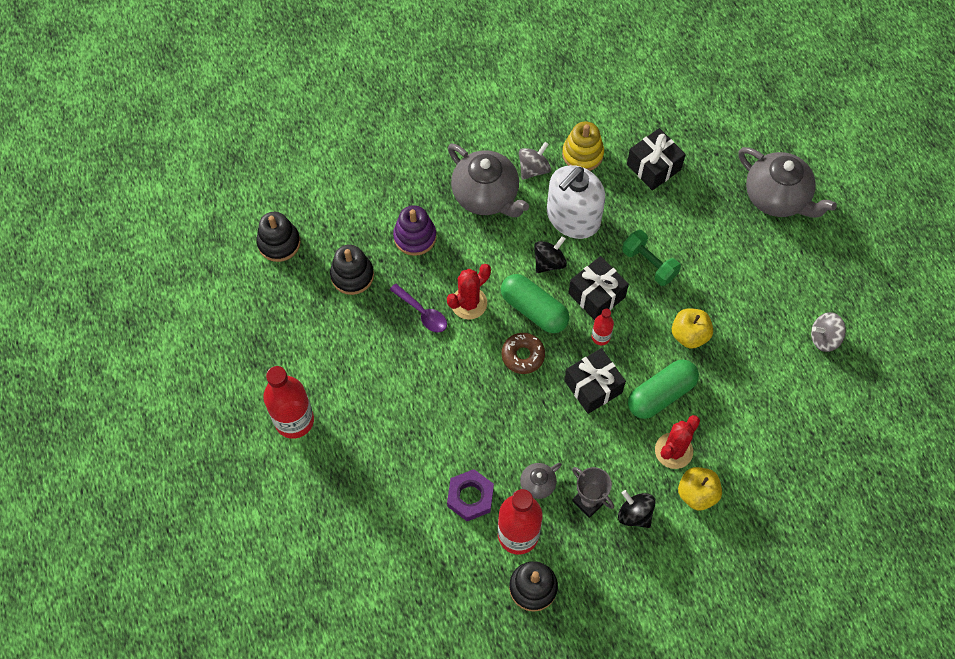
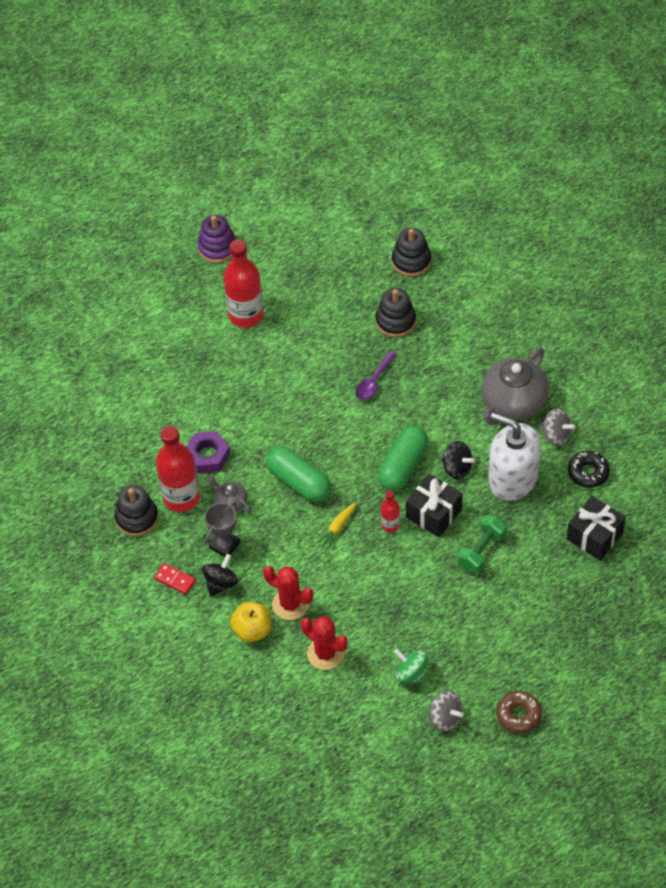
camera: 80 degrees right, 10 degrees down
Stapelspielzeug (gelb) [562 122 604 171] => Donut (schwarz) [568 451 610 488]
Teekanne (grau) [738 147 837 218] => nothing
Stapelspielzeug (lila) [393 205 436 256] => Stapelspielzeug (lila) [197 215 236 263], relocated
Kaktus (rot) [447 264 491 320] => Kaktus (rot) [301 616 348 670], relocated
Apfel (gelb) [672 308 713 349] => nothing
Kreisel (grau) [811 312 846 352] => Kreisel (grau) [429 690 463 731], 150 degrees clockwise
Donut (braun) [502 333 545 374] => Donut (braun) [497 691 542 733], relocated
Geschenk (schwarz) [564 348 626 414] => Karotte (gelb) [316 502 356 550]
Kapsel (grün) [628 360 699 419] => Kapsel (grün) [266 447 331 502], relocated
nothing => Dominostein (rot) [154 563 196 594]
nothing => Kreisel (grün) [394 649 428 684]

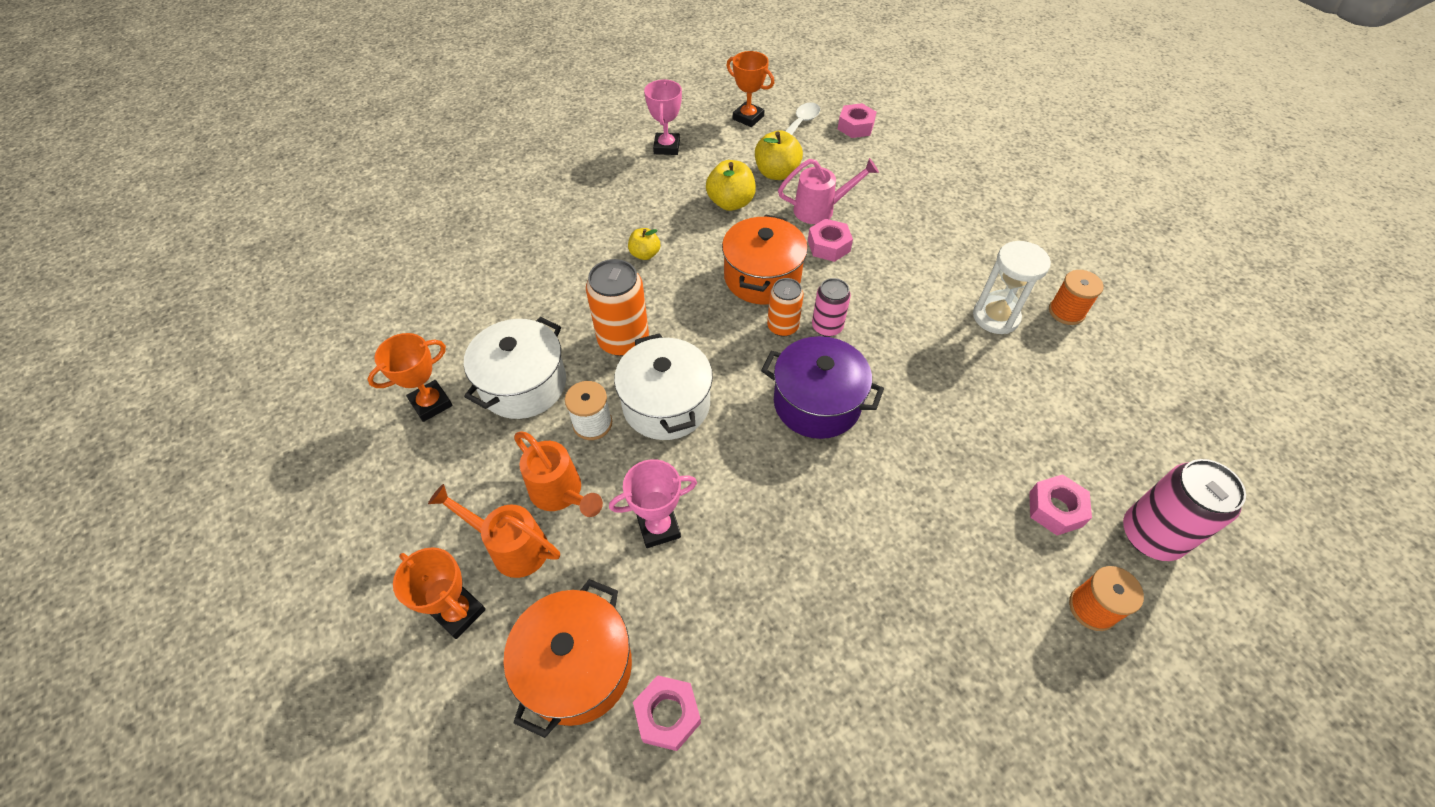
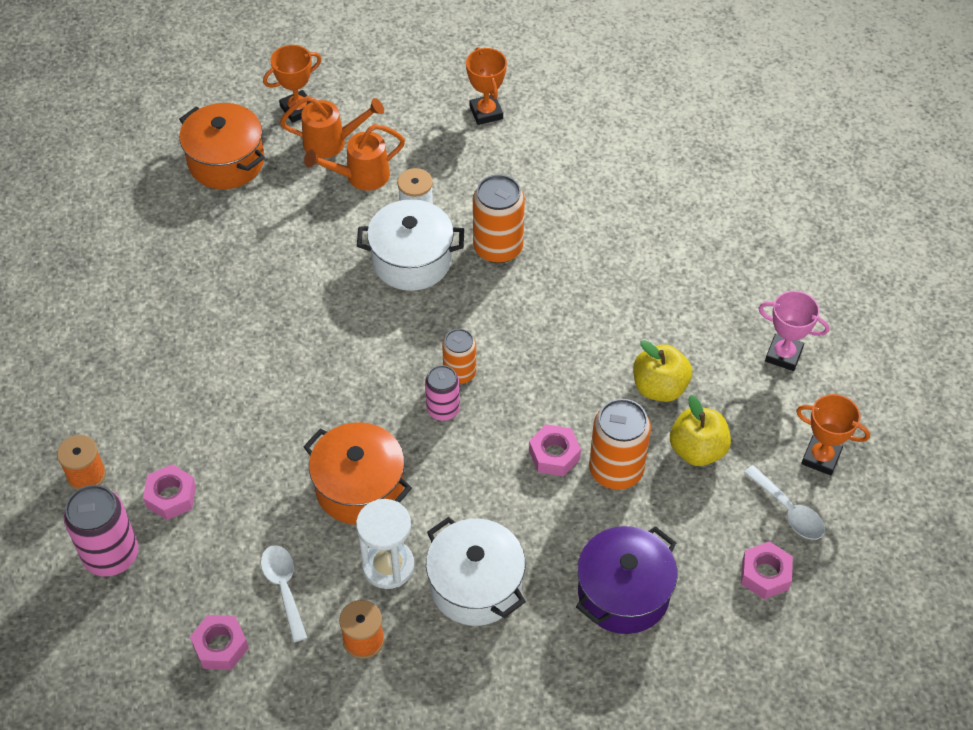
camera: 110 degrees right, 0 degrees up
Pokal (orange) [726 51 774 127] => Pokal (orange) [796 394 870 476], 60 degrees clockwise
Gießkanne (rosa) [778 158 879 224] => Dose (orange) [589 399 651 490]
Kochtopf (orange) [722 214 808 304] => Kochtopf (orange) [303 422 412 525], relocated
Apfel (gelb) [628 228 660 260] => nothing
Kochtopf (weiß) [464 317 566 419] => Kochtopf (weiß) [426 517 526 626], relocated
Kochtopf (lila) [761 336 884 439] => Kochtopf (lila) [576 526 677 634], relocated
Pokal (rosa) [609 459 697 548] => nothing
Gießkanne (orange) [428 484 560 578] => Gießkanne (orange) [280 96 384 159], 45 degrees clockwise
Sechskantmutter (rosa) [633 675 701 751] => Sechskantmutter (rosa) [190 615 249 670], relocated
nothing => Löffel (weiß) [261 545 307 642]

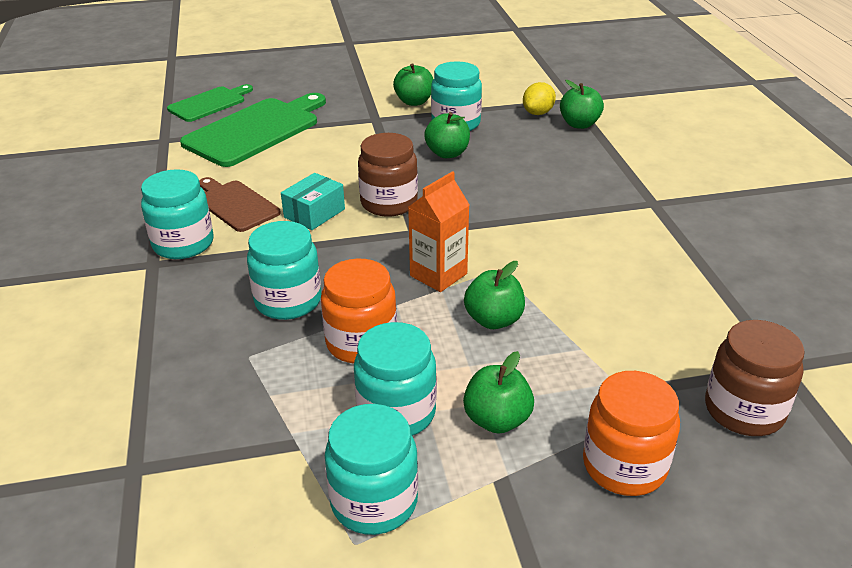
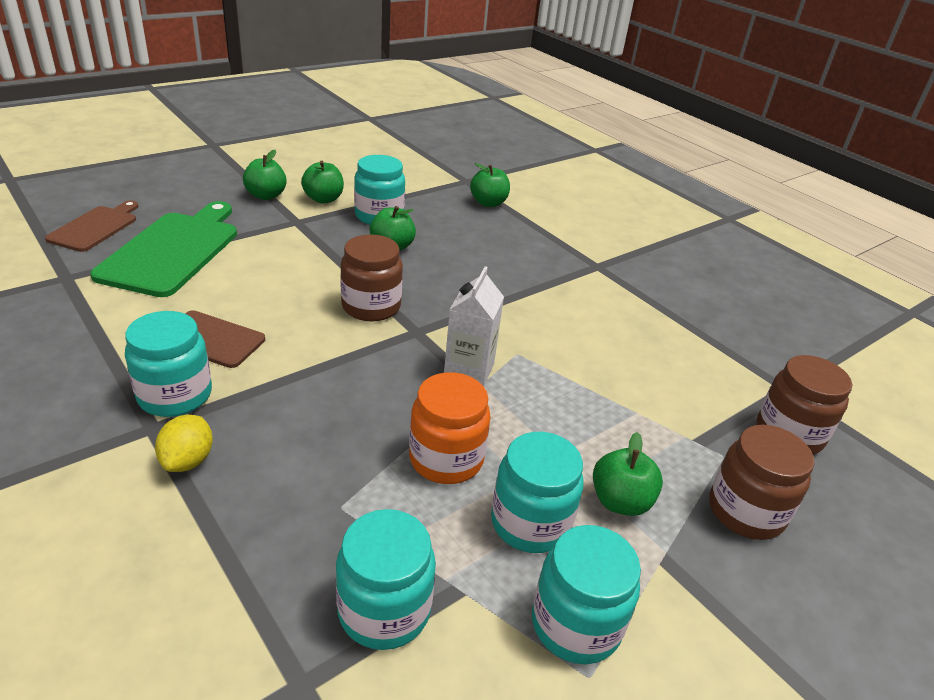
camera: 30 degrees left, 0 degrees up
Zitrone (gelb) [523 82 556 115] => Zitrone (gelb) [155 415 213 472], relocated
Schneidebrett (grün) [167 84 253 122] => Schneidebrett (braun) [45 200 138 252]
Getränkekarton (orange) [408 171 470 292] => Getränkekarton (weiß) [444 266 504 386]
Schachtel (türkis) [281 173 345 230] => nothing
Einmachglas (türkis) [247 221 321 320] => Einmachglas (türkis) [336 509 436 650], relocated
Apfel (grün) [464 261 525 329] => Apfel (grün) [243 150 287 200], relocated
Einmachglas (orange) [583 371 680 496] => Einmachglas (braun) [709 425 814 540]

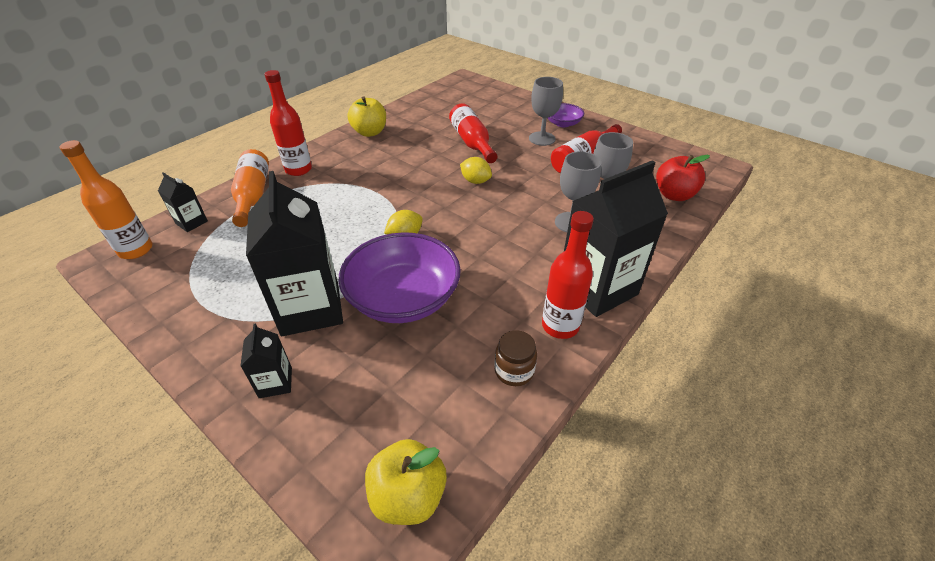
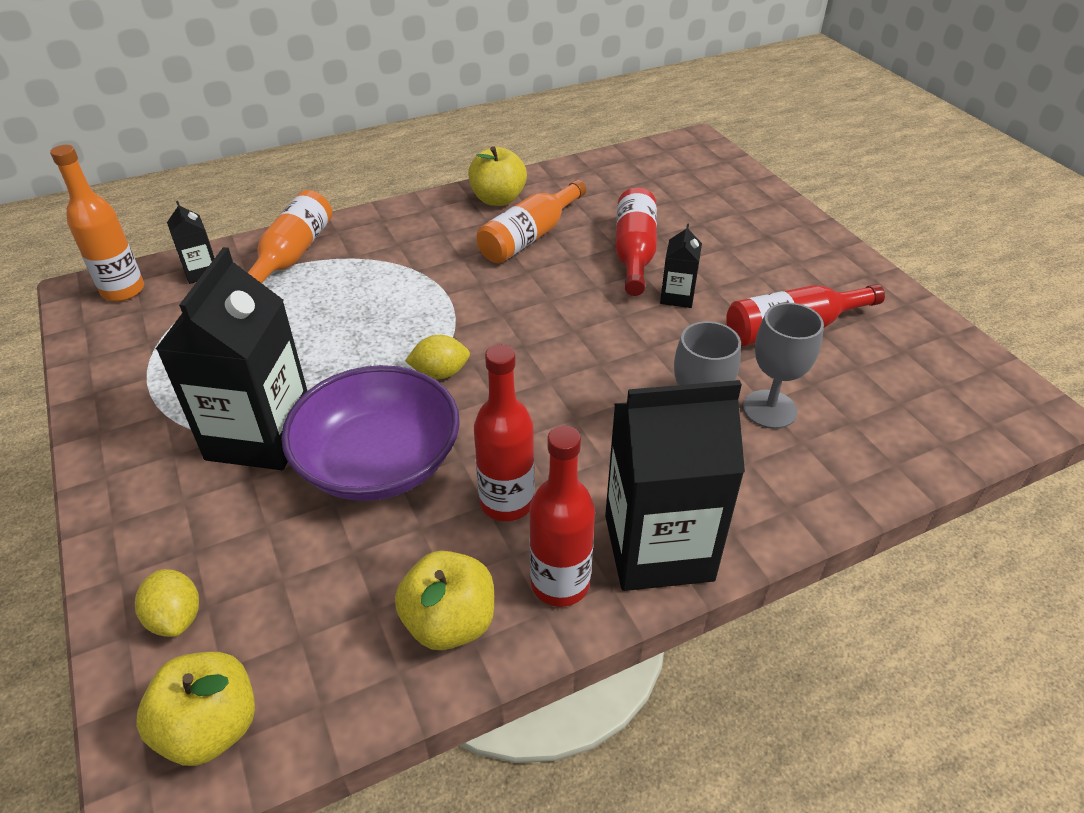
camera: 25 degrees right, 0 degrees up
Flasche (rot) [265 70 312 176] => Flasche (rot) [474 344 535 521], relocated
Kelch (grau) [529 77 563 146] => nothing
Schüssel (lila) [548 103 584 127] => nothing
Apfel (rot) [656 155 710 201] => nothing
Zitrone (gelb) [460 157 492 184] => Zitrone (gelb) [135 569 199 637], relocated
Getränkekarton (schwarz) [240 323 292 398] => Getränkekarton (schwarz) [660 224 702 308], relocated
Einmachglas (braun) [494 330 537 386] => Apfel (gelb) [395 551 494 650]
nothing => Flasche (orange) [476 180 586 263]

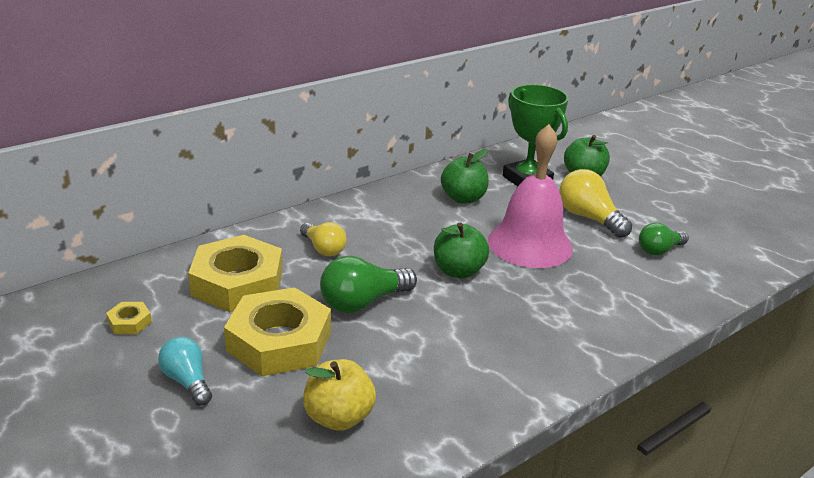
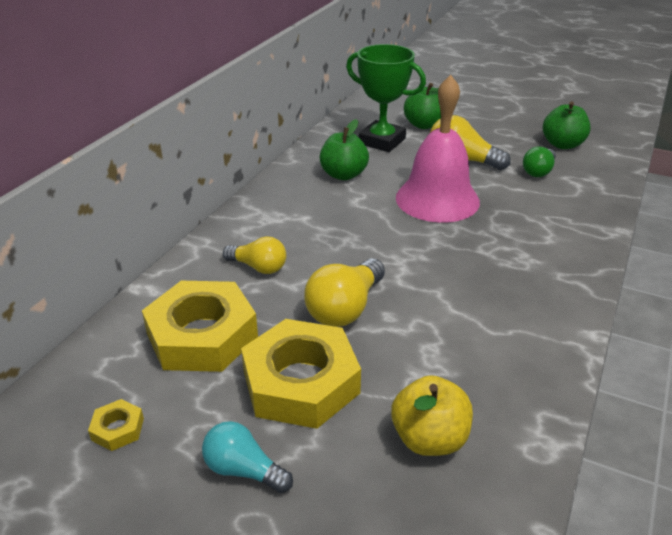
camera: 25 degrees left, 5 degrees up
Apfel (grün) [434 222 489 279] => Apfel (grün) [543 101 590 149], relocated
Glühbirne (grün) [320 256 417 313] => Glühbirne (gelb) [304 258 385 327]

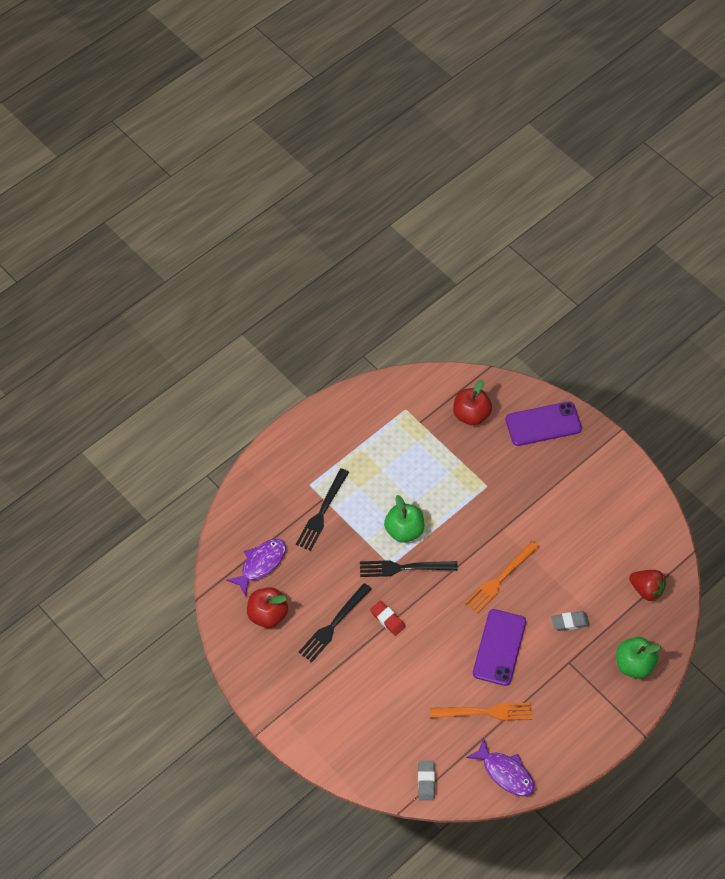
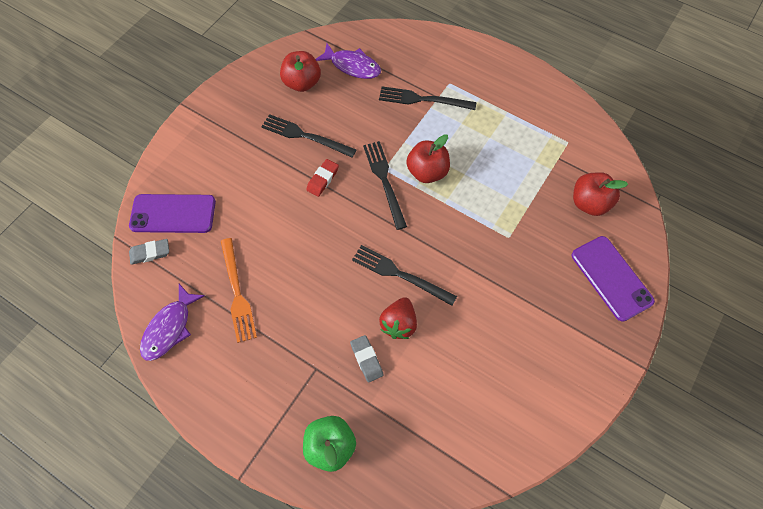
camera: 75 degrees right, 5 degrees up
Apfel (grün) [384 495 424 543] => Apfel (rot) [406 134 450 183]
Gabel (orange) [465 540 540 614] => Gabel (schwarz) [352 245 457 306]
Erdbeere (rot) [629 570 666 601] => Erdbeere (rot) [379 297 417 339], relocated
Handy (lila) [473 609 526 686] => Handy (lila) [129 194 216 233], relocated

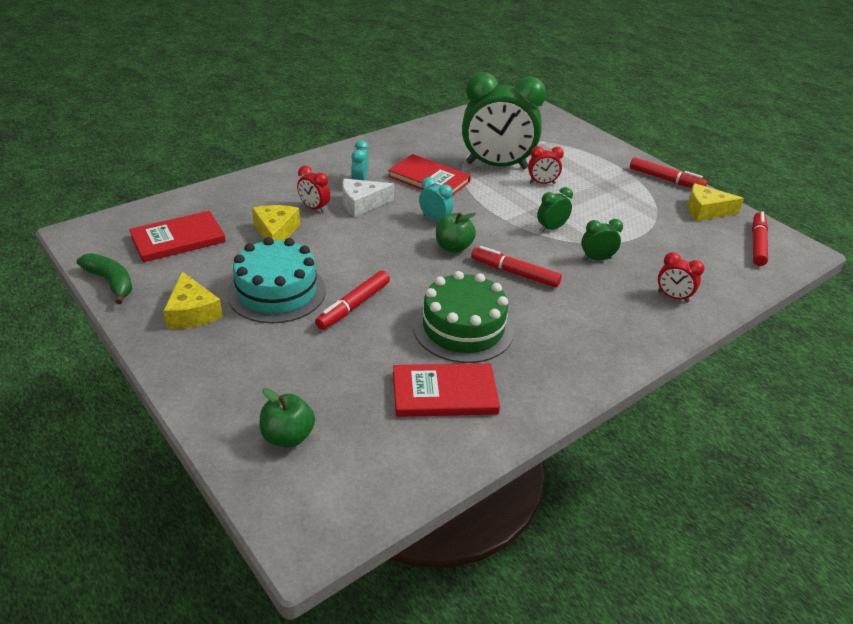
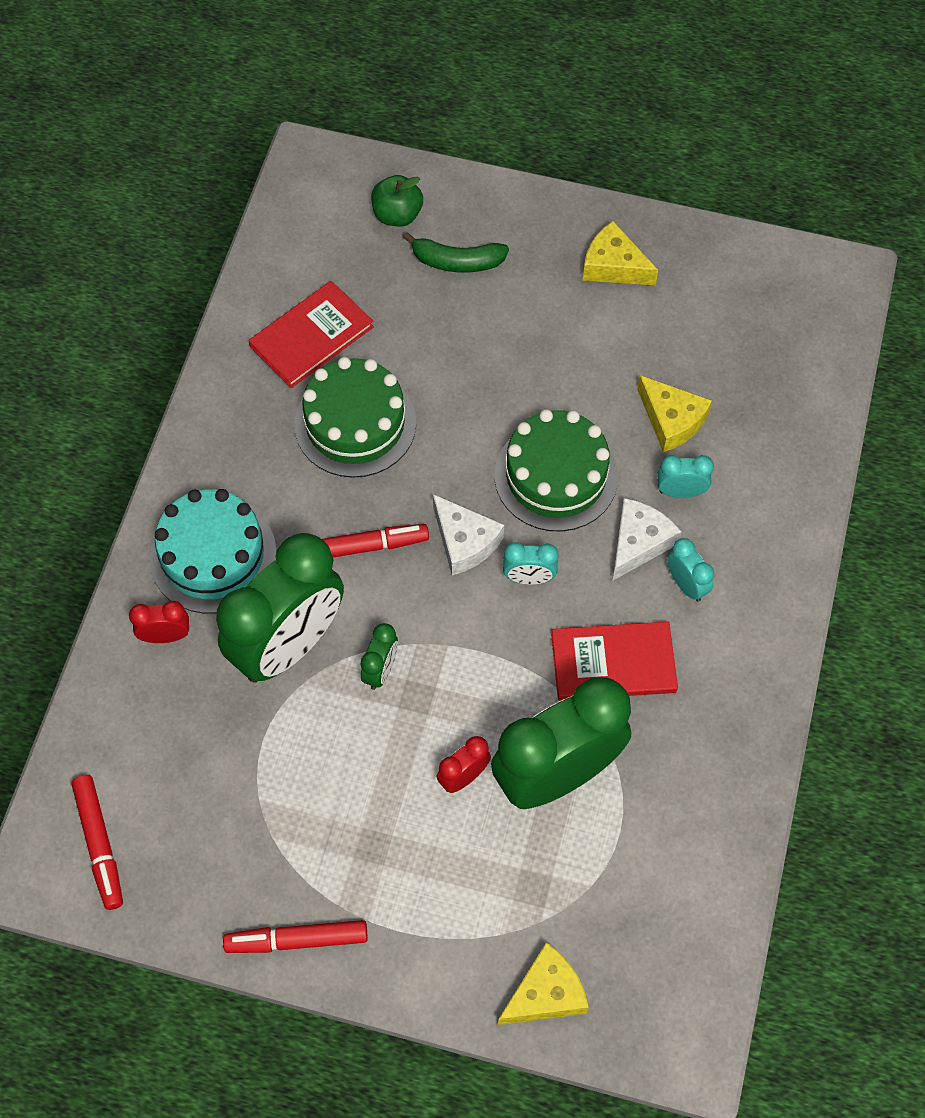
camera: 145 degrees right, 25 degrees up
Wecker (rot) [297 166 330 213] => Wecker (türkis) [658 455 714 498]
Käse (gelb) [688 183 744 221] => Käse (gelb) [498 942 589 1025], relocated
Buch (rot) [129 211 226 262] => nothing
Apfel (grün) [436 212 476 253] => Käse (weiß) [433 494 504 575]
Wecker (grün) [581 219 623 261] => Wecker (grün) [216 533 344 683], x2.41
Kuchen (türkis) [227 237 326 323] => Kuchen (türkis) [149 489 277 613], relocated
Banane (grün) [76 253 133 304] => Banane (grün) [403 232 509 273], relocated
Filzstift (rot) [315 271 390 330] => nothing
nothing => Kuchen (grün) [494 409 618 531]

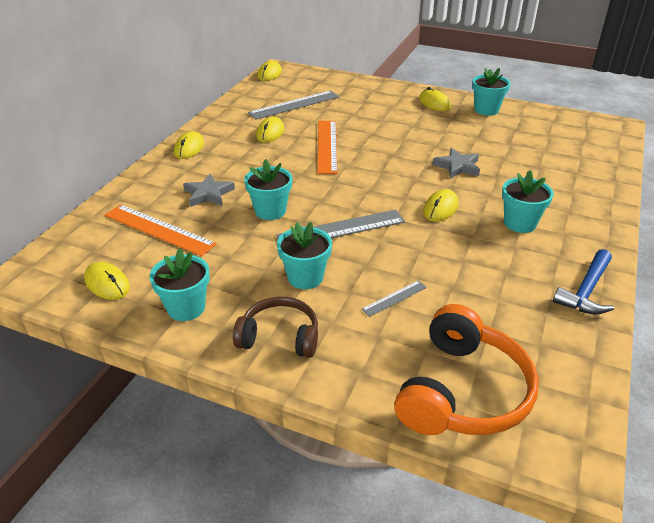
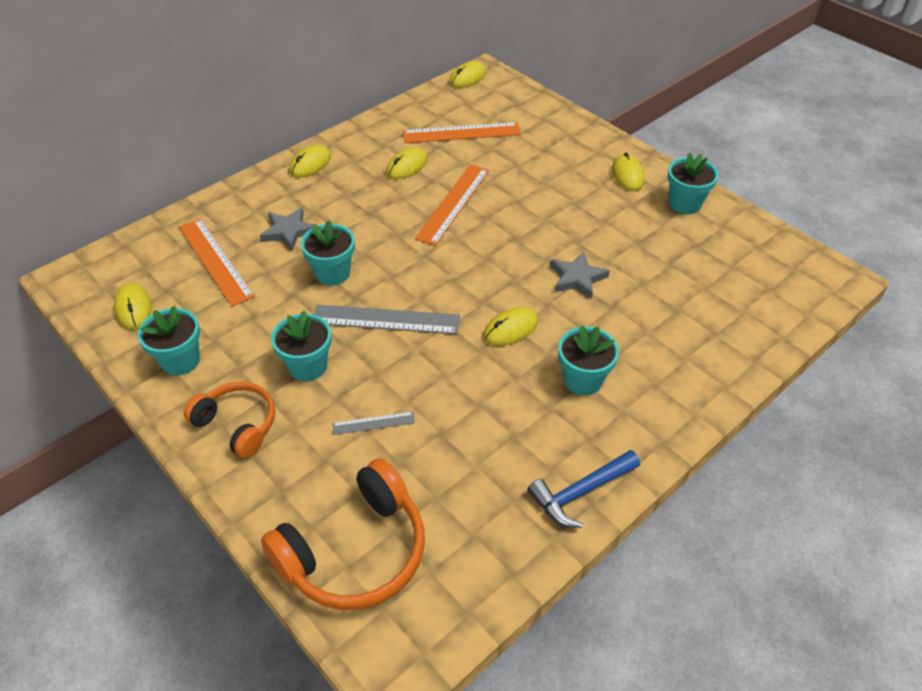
camera: 25 degrees right, 10 degrees up
Lineal (grau) [248 91 339 120] => Lineal (orange) [403 122 521 143]
Kopfhörer (braun) [233 297 318 358] => Kopfhörer (orange) [184 381 275 458]

